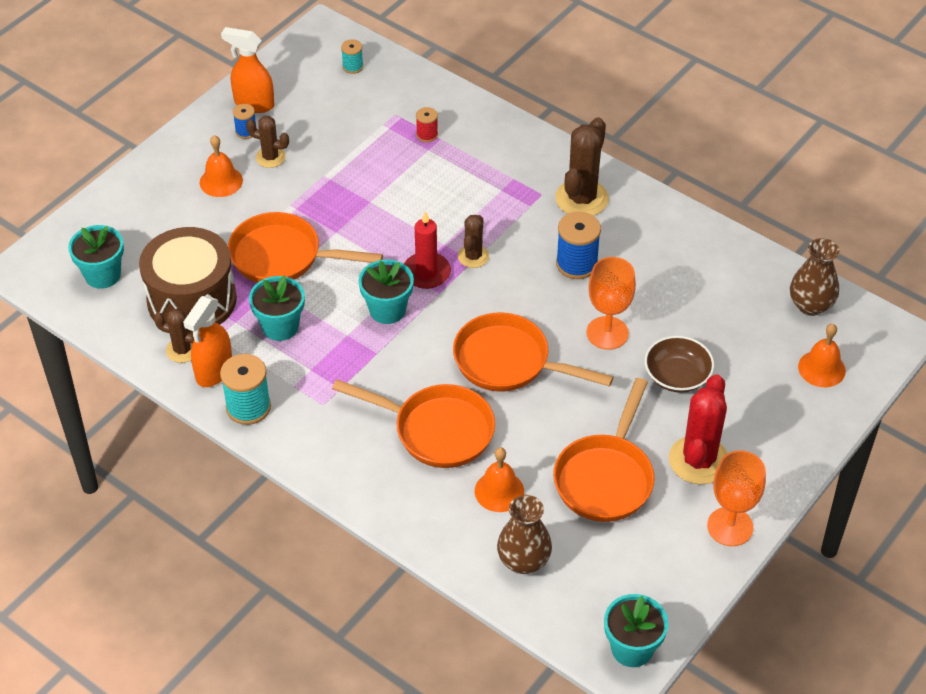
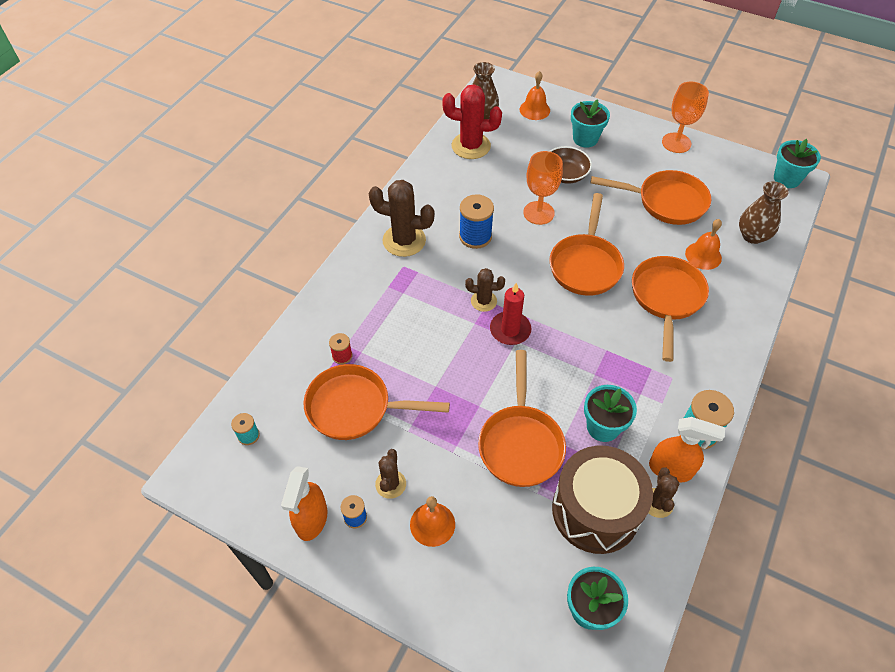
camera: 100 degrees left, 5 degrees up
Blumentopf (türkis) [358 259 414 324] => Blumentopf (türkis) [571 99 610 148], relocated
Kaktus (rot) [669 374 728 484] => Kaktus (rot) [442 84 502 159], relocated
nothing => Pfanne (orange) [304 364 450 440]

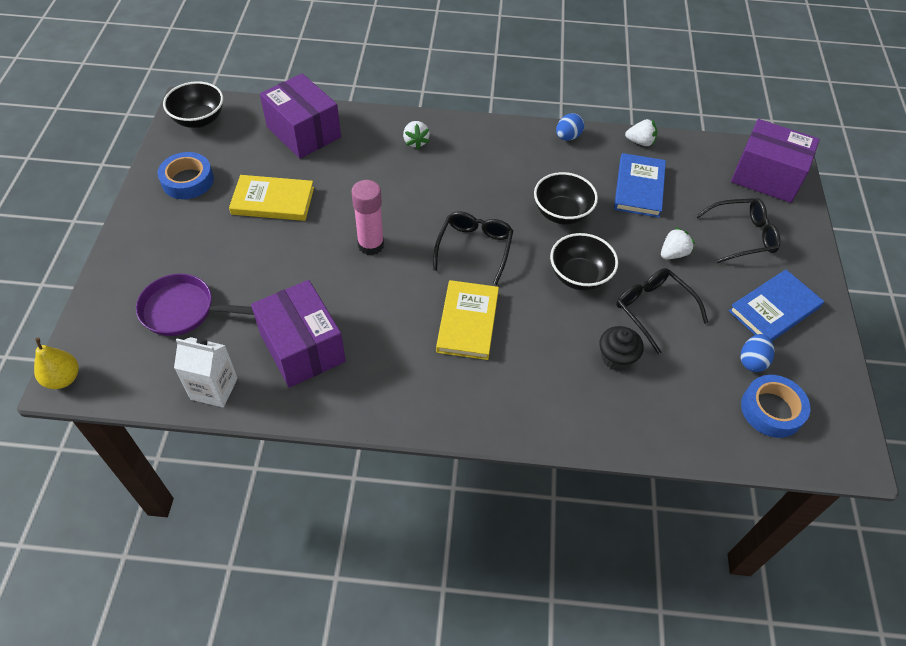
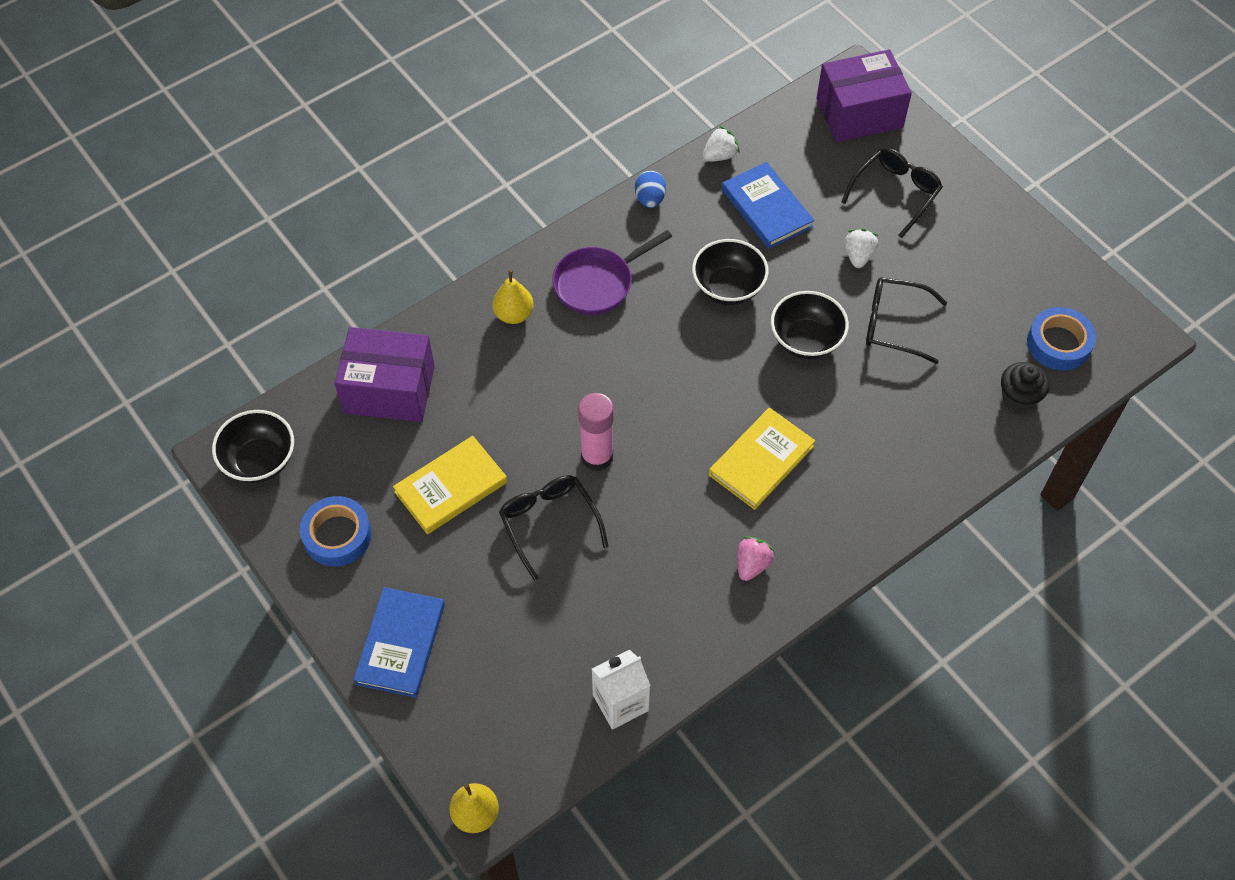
camera: 40 degrees left, 5 degrees up
Erdbeere (weiß) [403 121 430 149] => Birne (gelb) [493 270 534 324]
Brille (schwarz) [433 211 513 285] => Brille (schwarz) [499 475 609 581], relocated
Buch (blau) [729 269 824 341] => Buch (blau) [353 587 445 698], relocated
Pfanne (lila) [136 274 254 336] => Pfanne (lila) [552 230 672 315], relocated
Schachtel (lila) [251 280 346 388] => nothing
Buch (gelb) [436 280 499 360] => Buch (gelb) [709 408 815 510], 75 degrees clockwise
Muffin (schwarz) [599 326 644 371] => Muffin (schwarz) [1001 362 1050 411], relocated
Ei (blau) [740 334 774 372] => nothing
nothing => Erdbeere (rosa) [737 536 775 581]

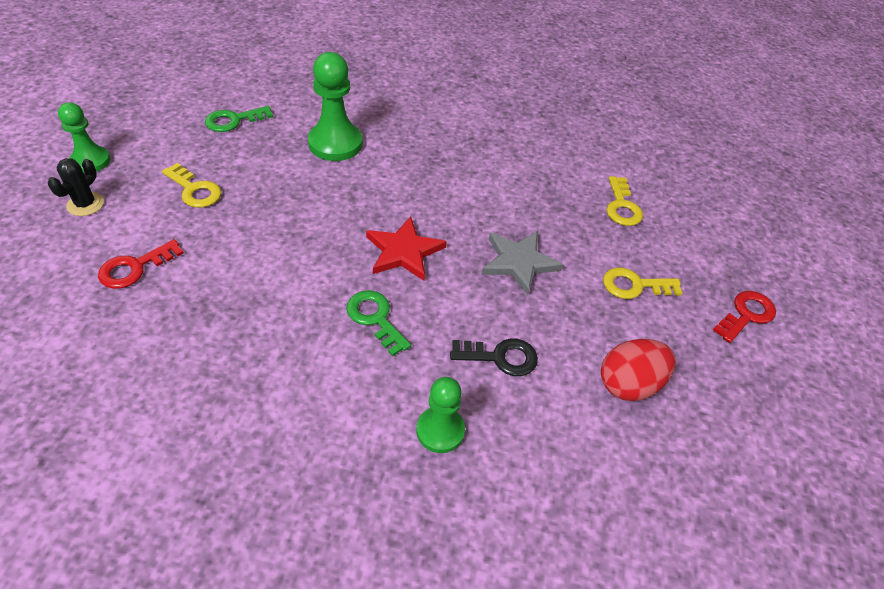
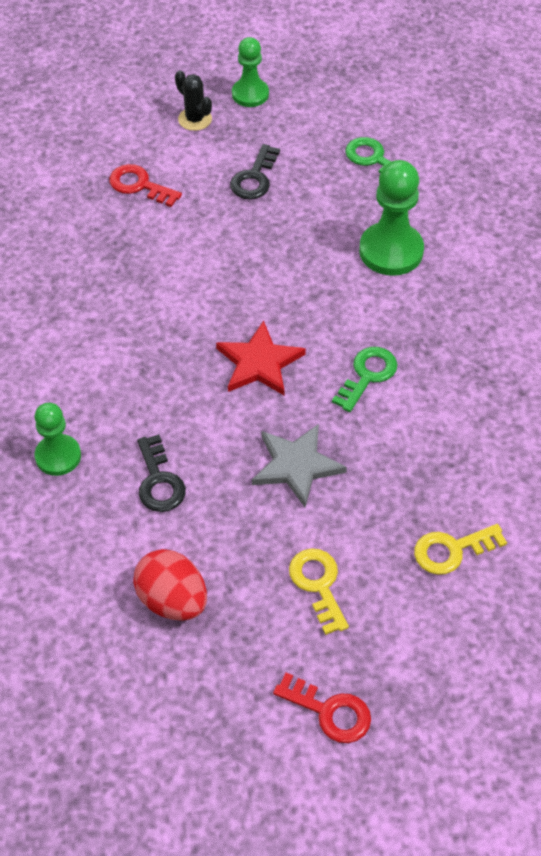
camera: 75 degrees right, 5 degrees up
Kaktus (schwarz) [48 158 104 216] => Kaktus (schwarz) [175 70 212 131], 45 degrees clockwise
Schlüssel (gelb) [162 163 221 208] => Schlüssel (schwarz) [230 144 280 199]
Schlüssel (grün) [346 290 411 356] => Schlüssel (grün) [332 347 397 412], relocated

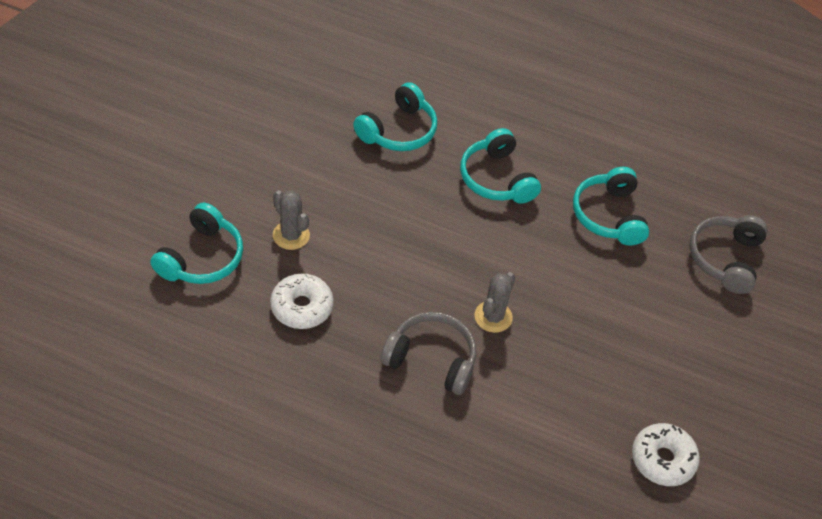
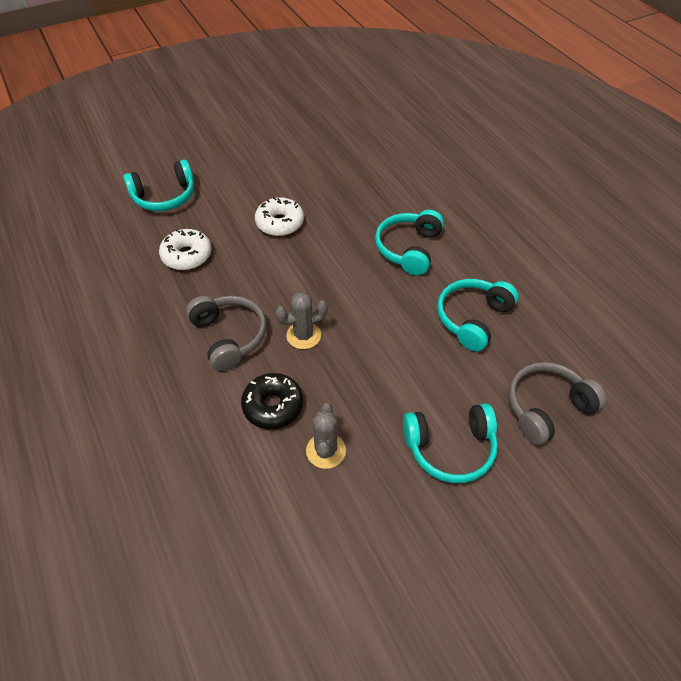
camera: 45 degrees right, 0 degrees up
Kopfhörer (türkis) [353 82 437 151] => Kopfhörer (türkis) [403 403 498 483], relocated
Kaktus (grau) [273 190 310 250] => Kaktus (grau) [306 403 346 469], relocated
Donut (weiß) [632 423 700 486] => Donut (weiß) [255 197 304 236], relocated
nothing => Donut (schwarz) [241 373 303 429]

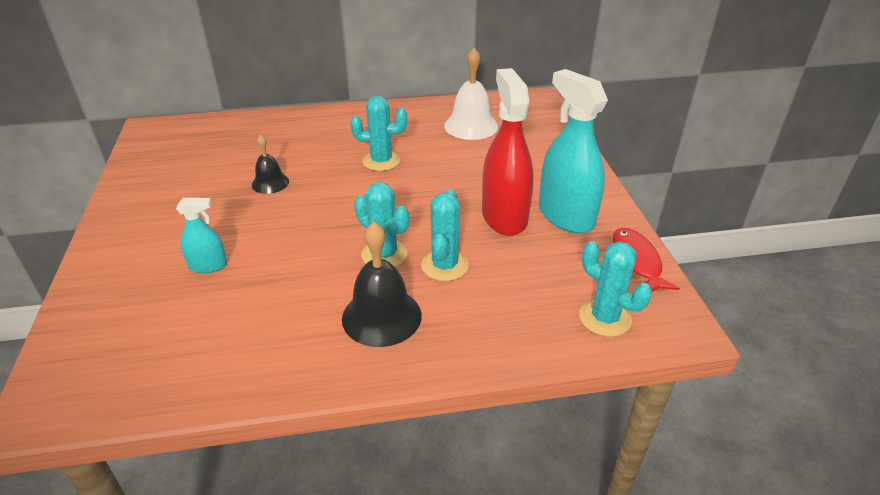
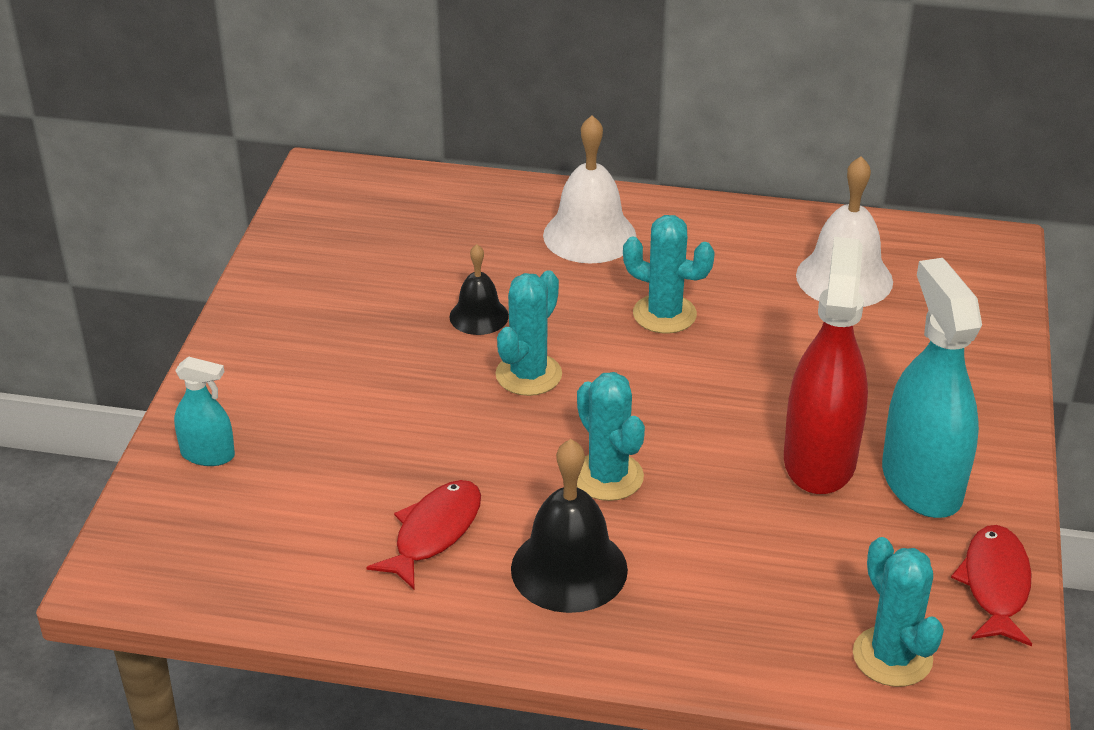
camera: 20 degrees right, 0 degrees up
Kaktus (türkis) [421 189 468 281] => Kaktus (türkis) [496 270 562 396], relocated
Sprühflasche (türkis) [176 197 227 273] => Sprühflasche (türkis) [174 356 235 466], relocated
nothing => Glocke (weiß) [543 115 636 263]
nothing => Fisch (rot) [366 480 481 590]

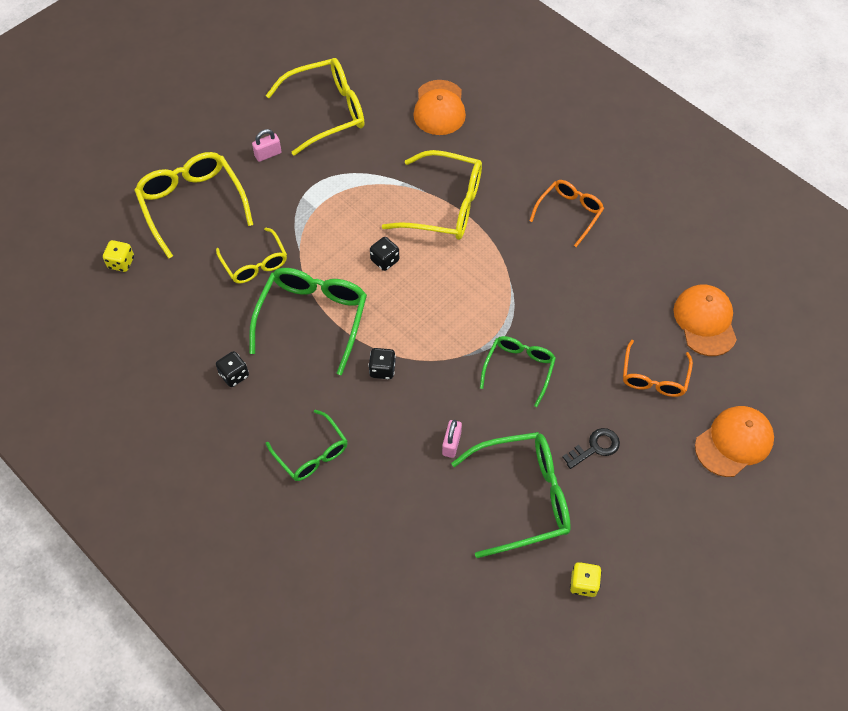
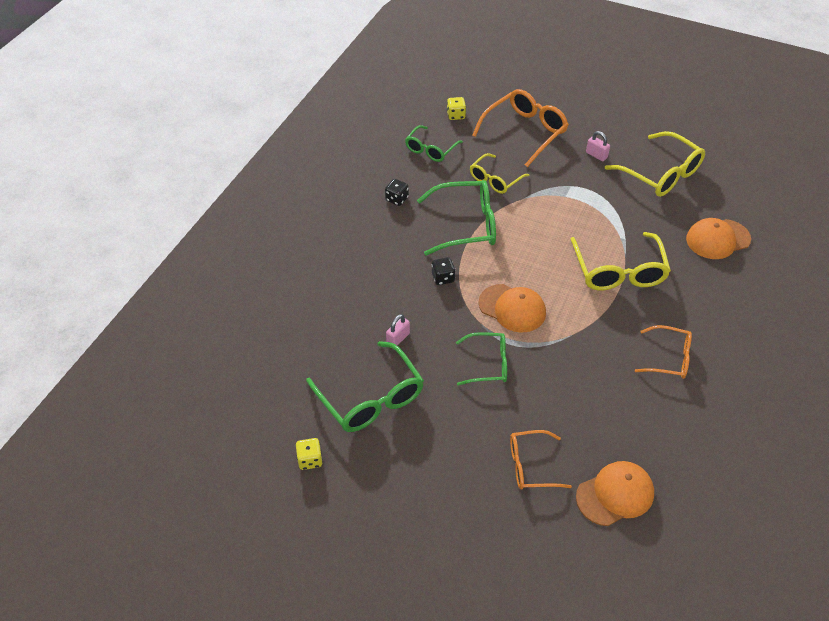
camera: 70 degrees right, 10 degrees down
Brille (gelb) [134 152 253 259] => Brille (orange) [472 89 569 167]
Spielwürfel (schwarz) [370 237 399 271] => nothing
Kappe (orange) [695 406 774 477] => Kappe (orange) [479 284 546 333], relocated
Brille (grün) [266 410 347 481] => Brille (grün) [405 125 463 162], relocated
Vorhängeschloss (rosa) [442 420 462 458] => Vorhängeschloss (rosa) [386 314 410 346], 45 degrees counterclockwise
Schlüssel (schwarz) [562 428 620 469] => nothing

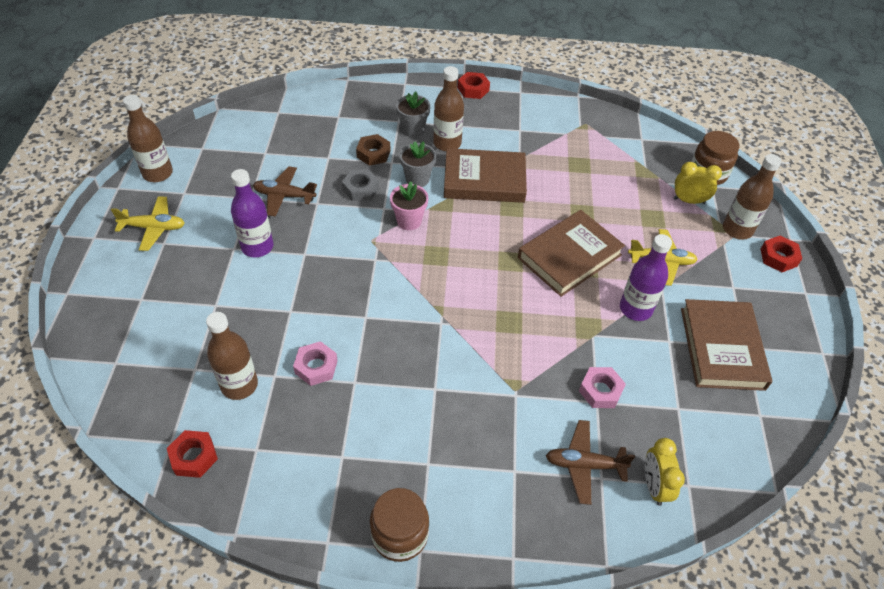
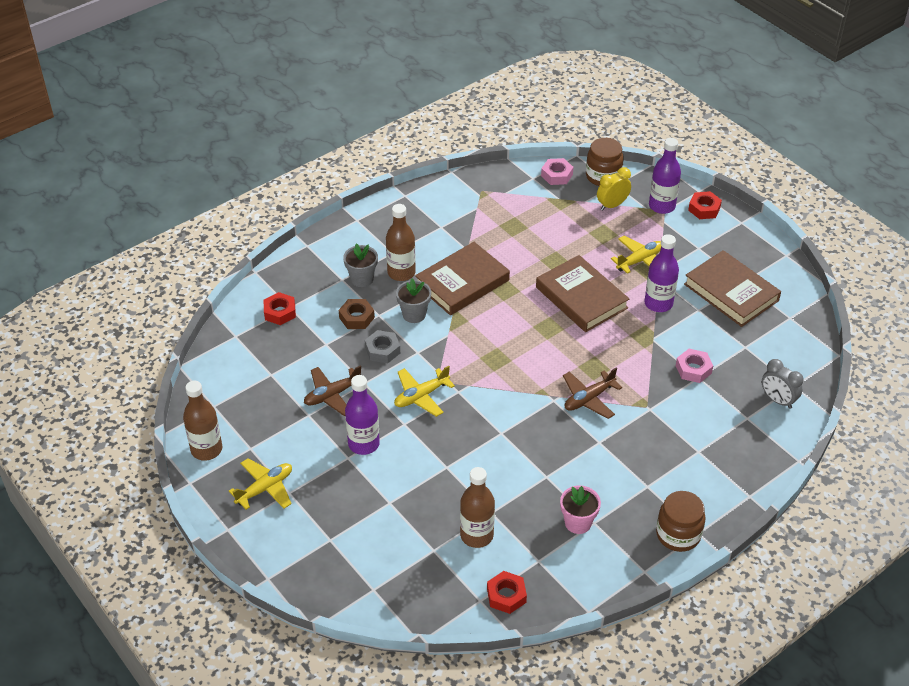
camera: 40 degrees left, 5 degrees down
Sechskantmutter (rot) [458 72 490 99] => Sechskantmutter (rot) [264 292 296 325], relocated
Flasche (braun) [723 154 782 240] => Flasche (lila) [649 138 681 214]
Blumentopf (rosa) [390 181 428 230] => Blumentopf (rosa) [560 485 601 534], relocated
Buch (braun) [518 210 625 297] => Buch (braun) [536 255 629 332], 45 degrees counterclockwise
Sechskantmutter (rosa) [293 341 338 386] => Sechskantmutter (rosa) [541 158 574 185], relocated
Flugzeug (braun) [546 420 635 505] => Flugzeug (braun) [563 368 622 419], relocated
Wecker (gelb) [645 438 685 506] => Wecker (grau) [762 359 804 409]
nothing => Flugzeug (gelb) [394 366 455 417]

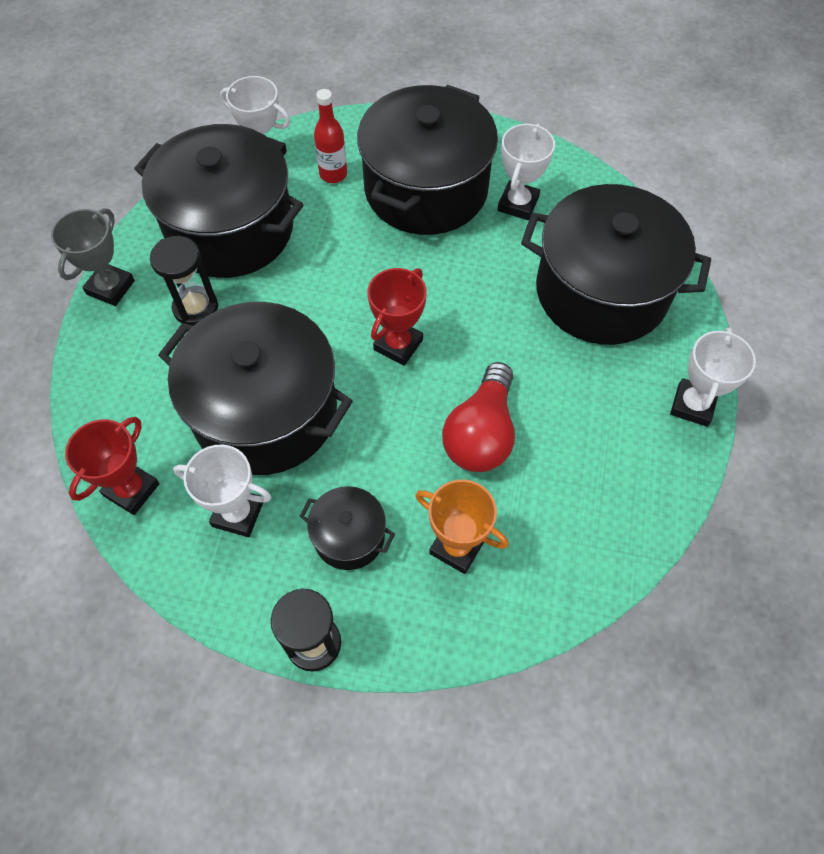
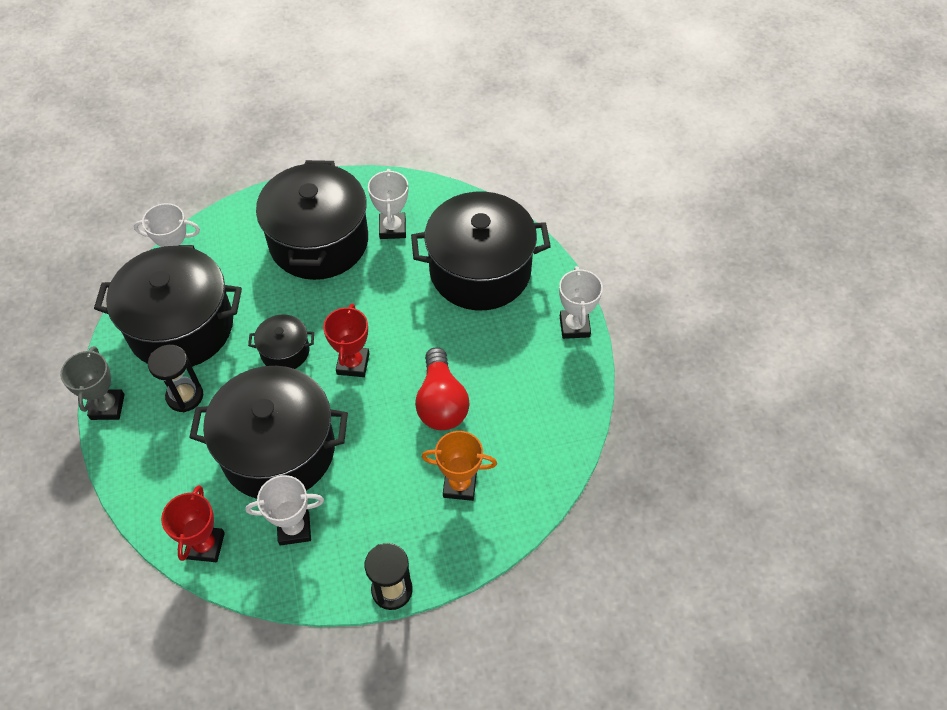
camera: 25 degrees left, 5 degrees down
Flasche (rot) [314 89 347 183] => nothing
Kochtopf (schwarz) [300 486 395 570] => Kochtopf (schwarz) [248 314 314 369], relocated

